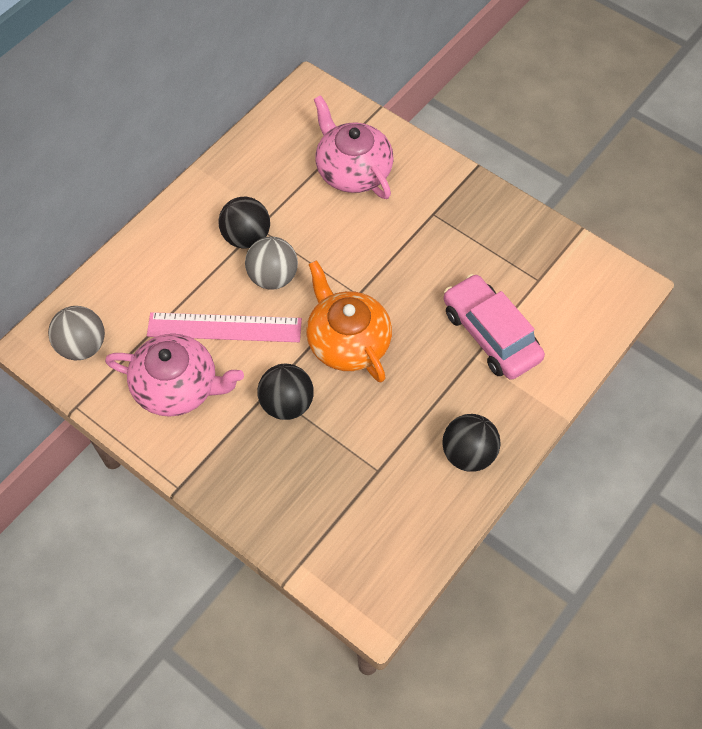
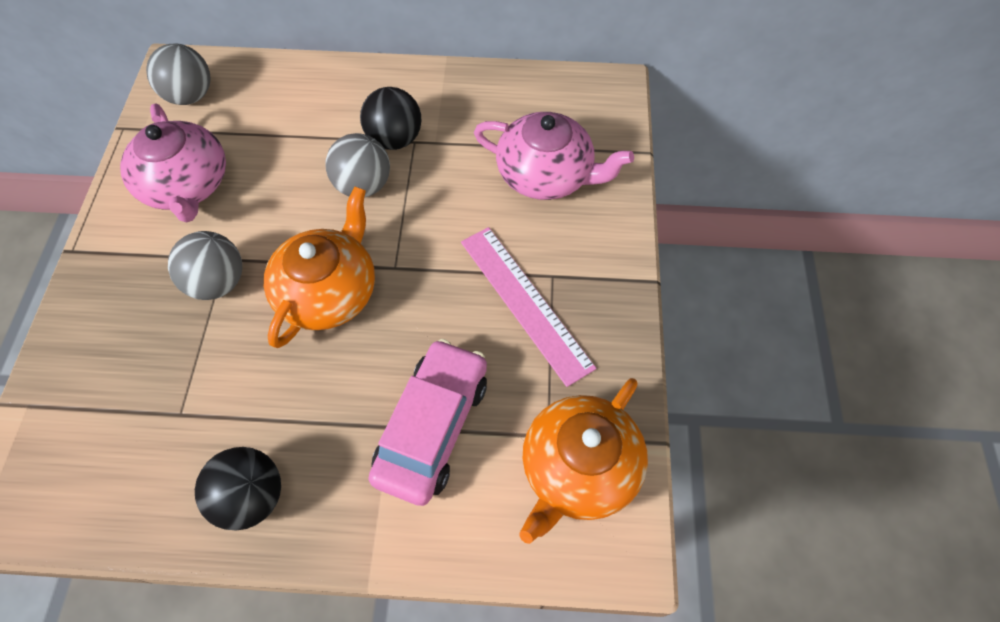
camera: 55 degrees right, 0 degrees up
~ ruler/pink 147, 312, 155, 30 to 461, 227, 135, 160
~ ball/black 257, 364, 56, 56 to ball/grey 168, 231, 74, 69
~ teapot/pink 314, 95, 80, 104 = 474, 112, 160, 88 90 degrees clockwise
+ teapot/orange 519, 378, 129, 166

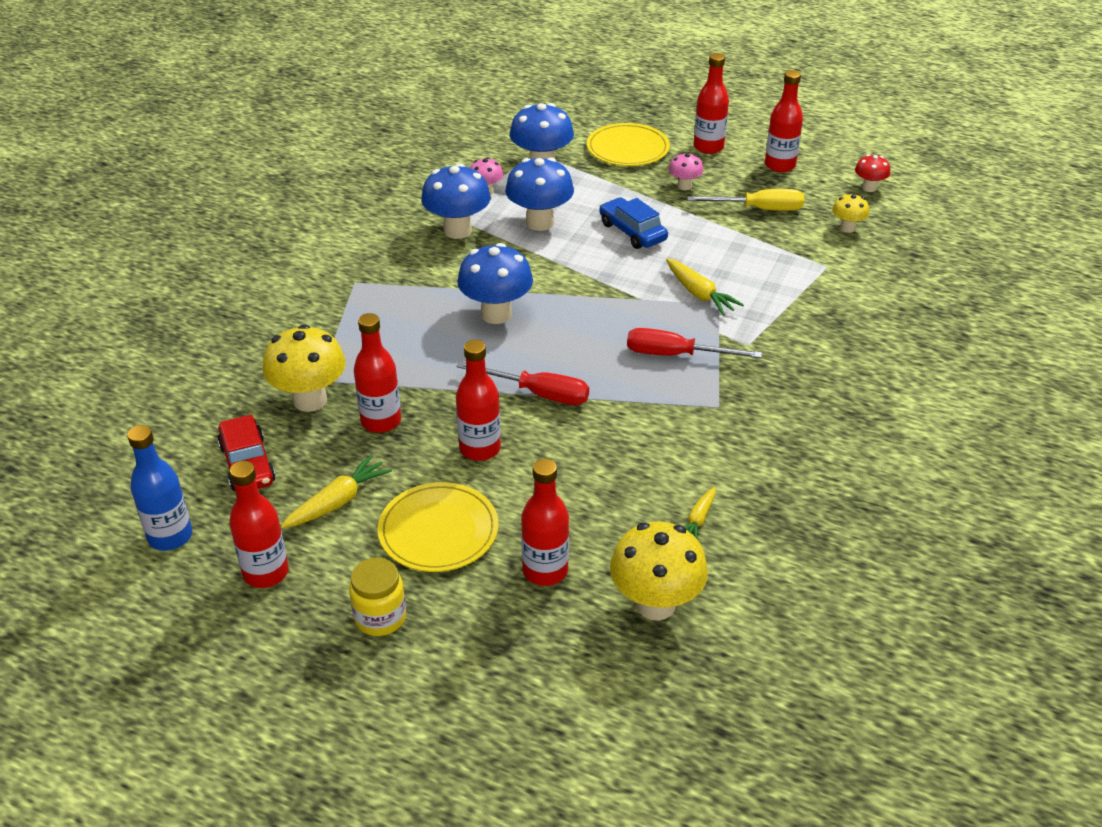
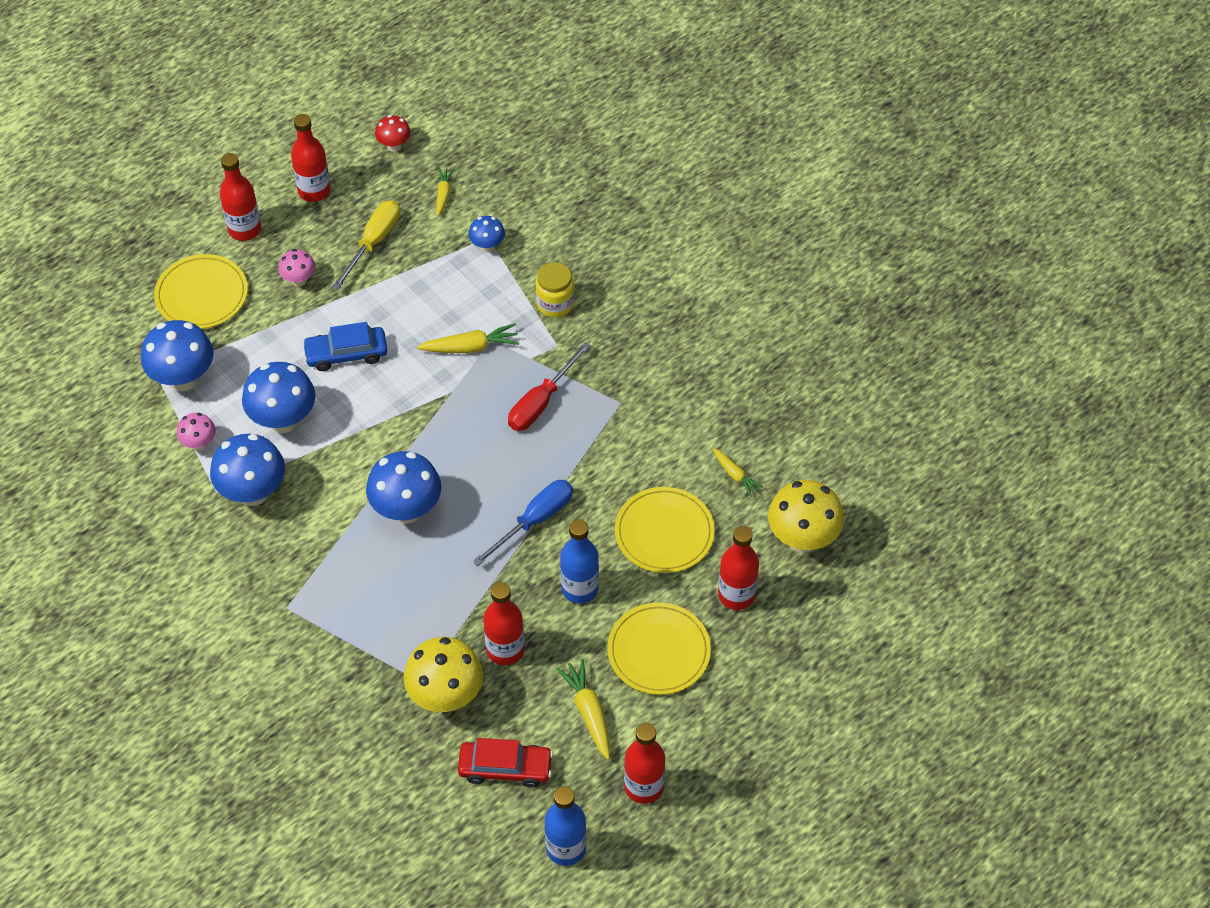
camera: 65 degrees left, 15 degrees up
~ jar/yellow 349, 558, 57, 78 to 535, 262, 40, 55
~ bottle/red 456, 340, 45, 121 to bottle/blue 560, 519, 39, 85
~ screwdriver/red 456, 361, 133, 44 to screwdriver/blue 473, 480, 100, 86
~ mushroom/yellow 832, 193, 37, 40 to carrot/yellow 436, 168, 18, 48
+ mushroom/blue 468, 216, 37, 37
+ plate/yellow 615, 487, 100, 86

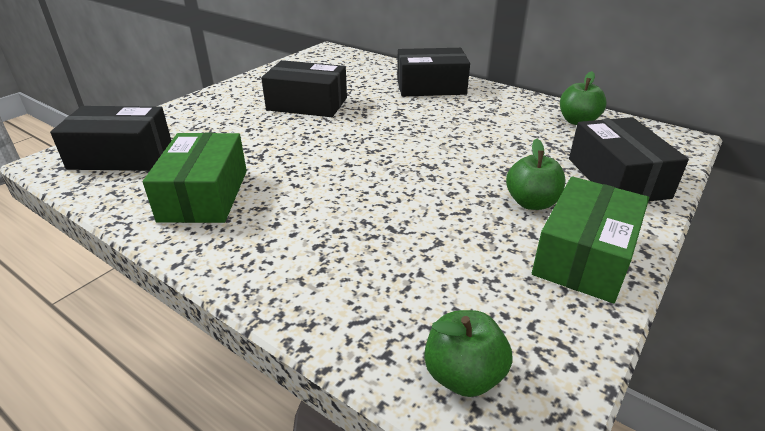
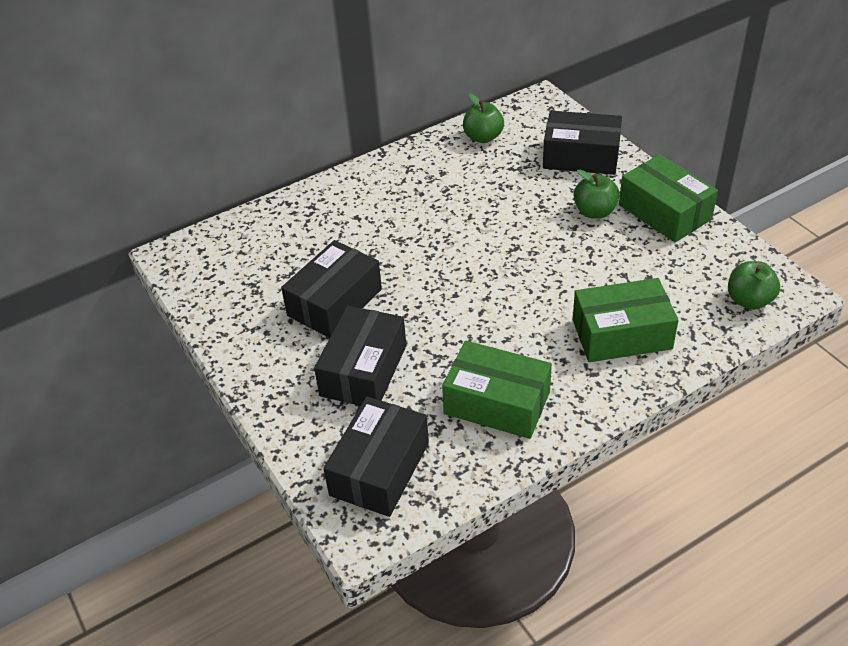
camera: 65 degrees left, 10 degrees up
~ box/black 397, 48, 73, 48 to 314, 305, 92, 101
+ box/green 573, 278, 106, 84

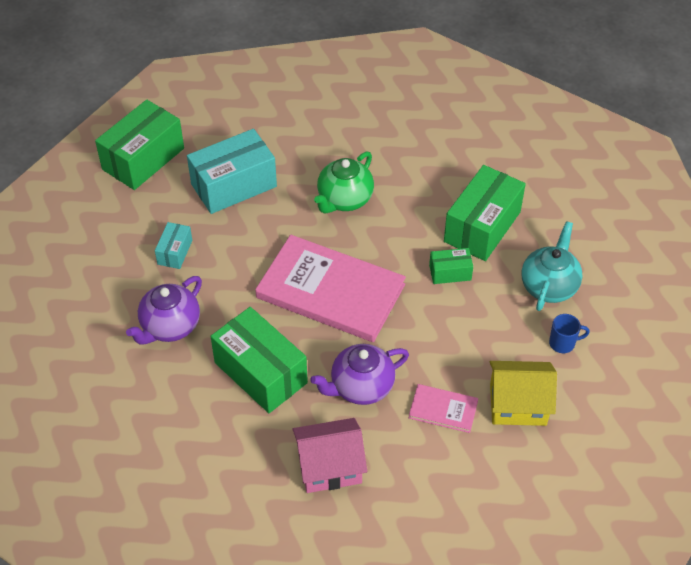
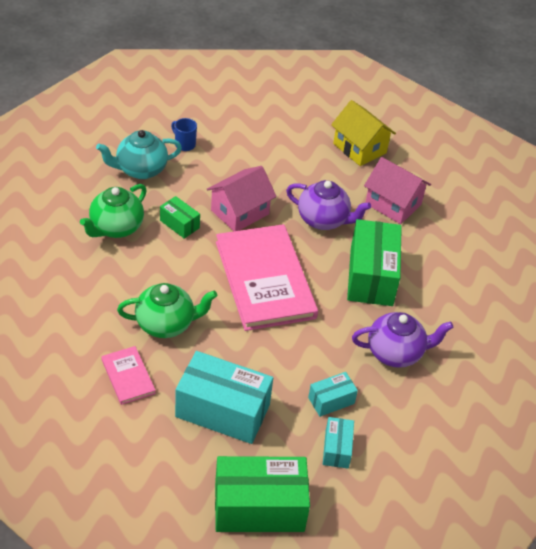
camera: 135 degrees left, 5 degrees down
~ book/pink 409, 384, 69, 49 to 101, 346, 55, 59
~ box/green 444, 165, 82, 96 to teapot/green 80, 184, 67, 54
~ house/yellow 490, 361, 67, 65 to 331, 100, 65, 66
+ house/pink 207, 166, 70, 65
+ box/turquoise 323, 417, 31, 52

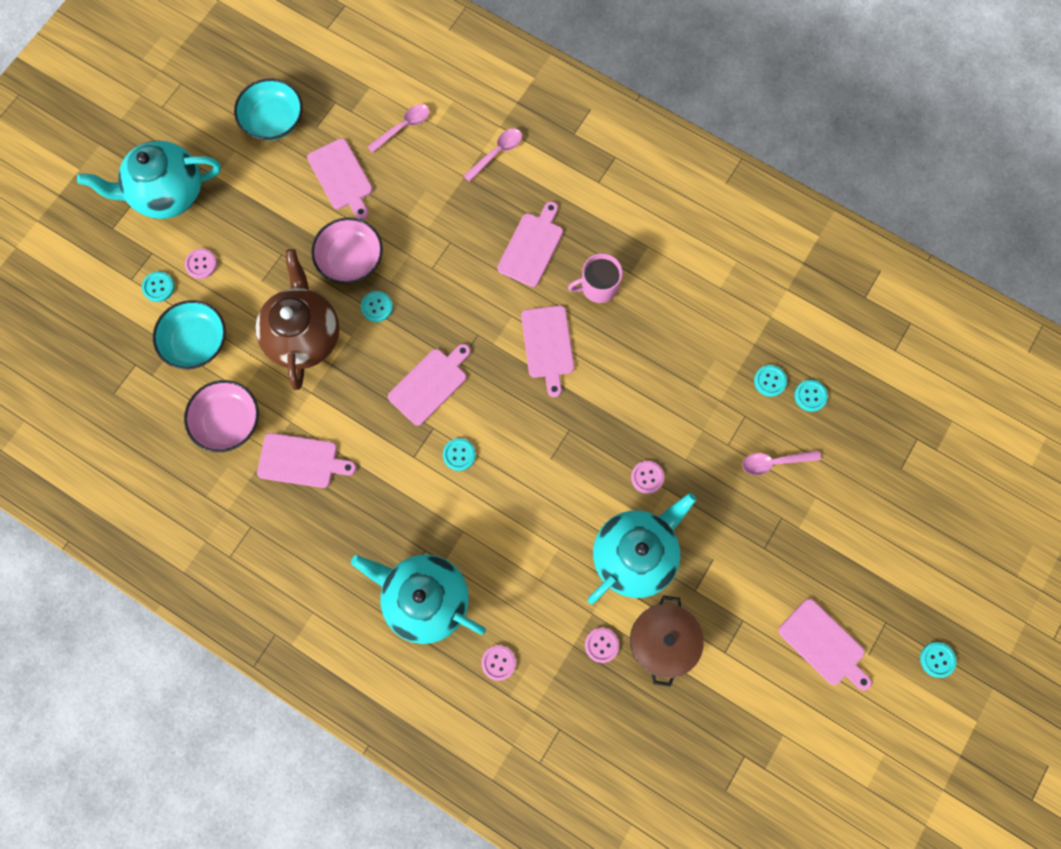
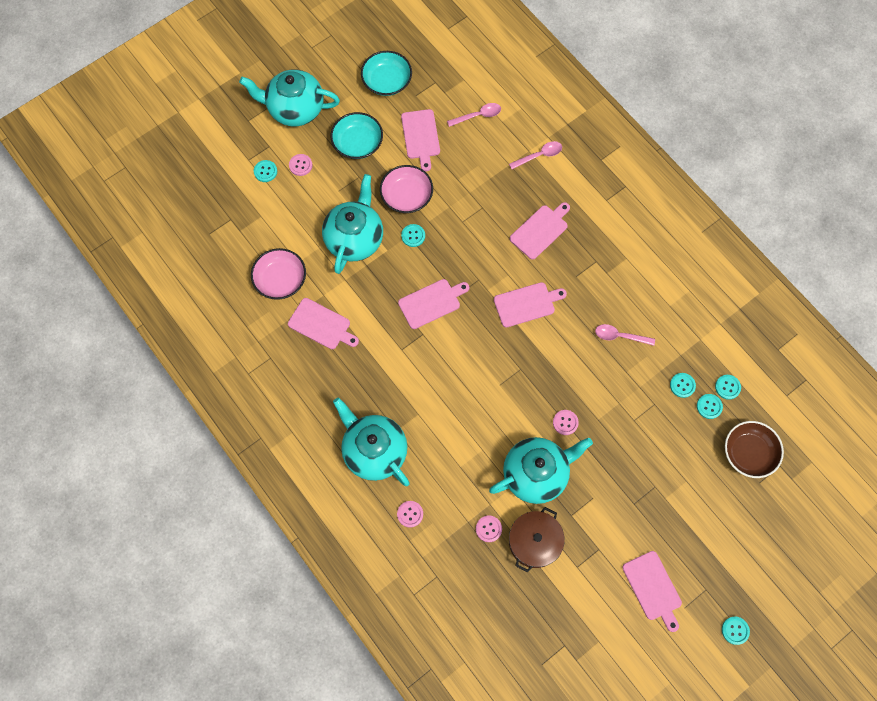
camera: 20 degrees right, 5 degrees down
~ bowl/turquoise 153, 300, 73, 69 to 331, 112, 52, 47
~ teapot/brown 255, 249, 85, 141 to teapot/turquoise 322, 174, 61, 100
~ button/turquoise 443, 438, 33, 33 to 715, 375, 26, 25
~ cutting board/pink 521, 305, 53, 92 = 494, 282, 73, 45 120 degrees counterclockwise
- mug/pink 568, 253, 55, 50
~ spoon/pink 742, 450, 79, 25 to 595, 324, 60, 22
+ bowl/brown 725, 421, 59, 57

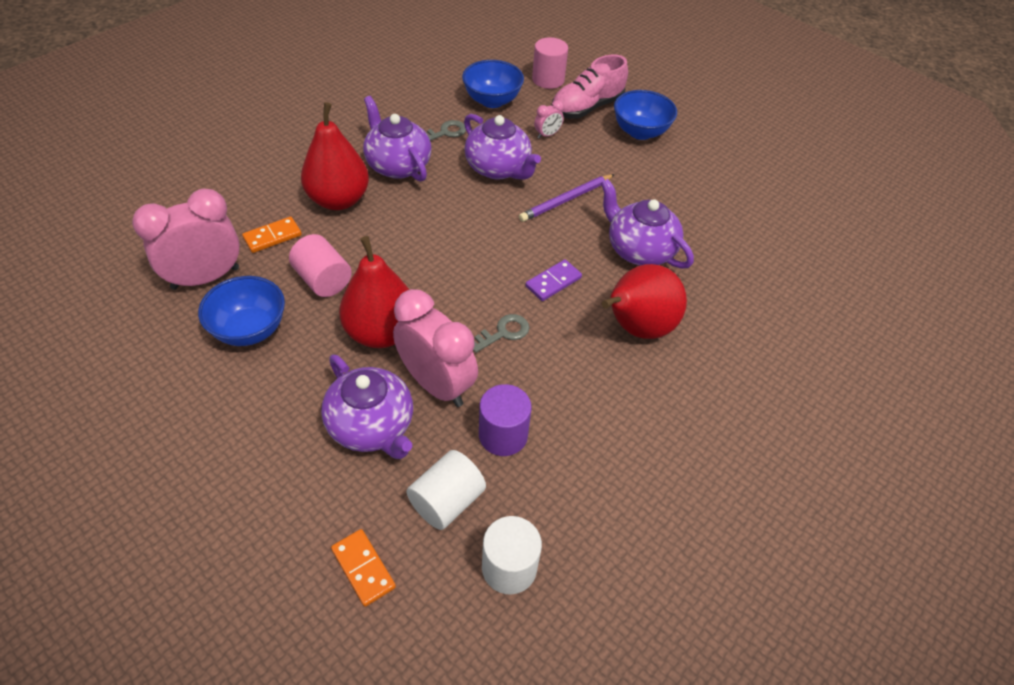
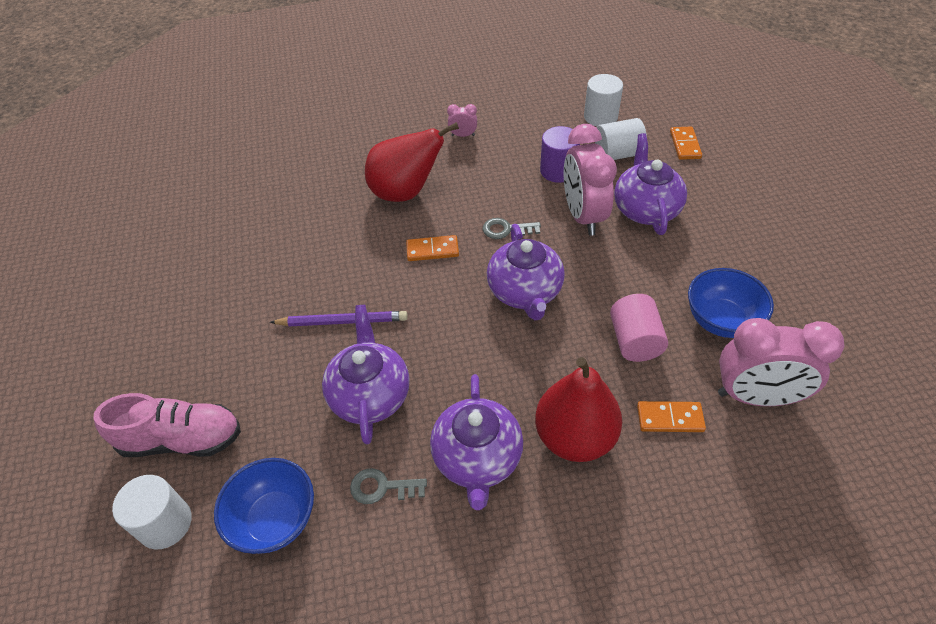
camera: 140 degrees left, 0 degrees up
- pear/red 339, 236, 70, 112
~ domino/purple 525, 260, 57, 41 to domino/orange 406, 235, 53, 26
~ cylinder/pink 532, 37, 36, 52 to cylinder/white 112, 475, 80, 75
~ clock/pink 534, 100, 30, 39 to 447, 104, 30, 33
~ teapot/purple 600, 179, 94, 90 to 487, 224, 78, 96
- bowl/blue 614, 90, 63, 50

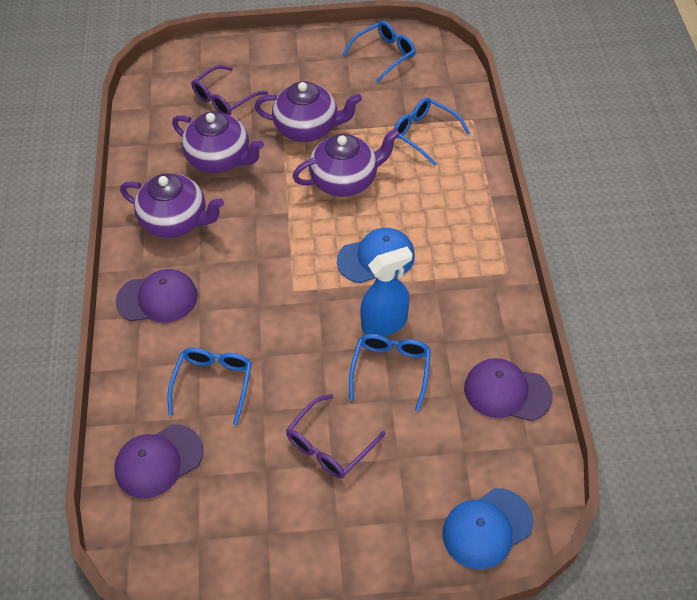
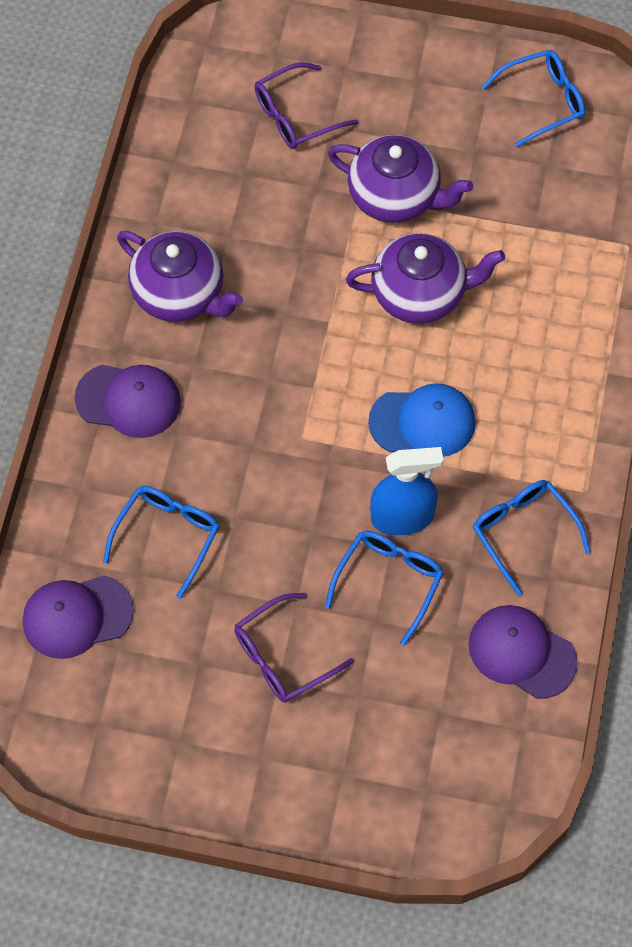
camera: 15 degrees right, 10 degrees up
- teapot/purple 172, 111, 92, 62
~ glasses/blue 394, 97, 76, 69 to 473, 480, 118, 116
- cap/blue 442, 488, 91, 82

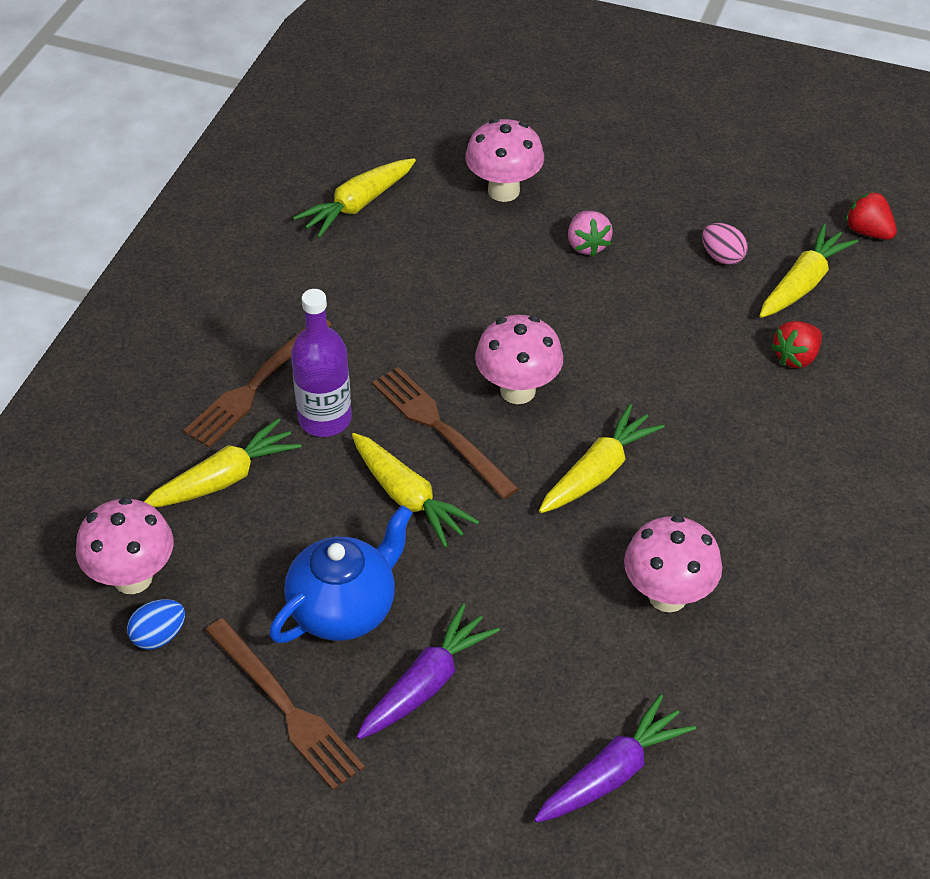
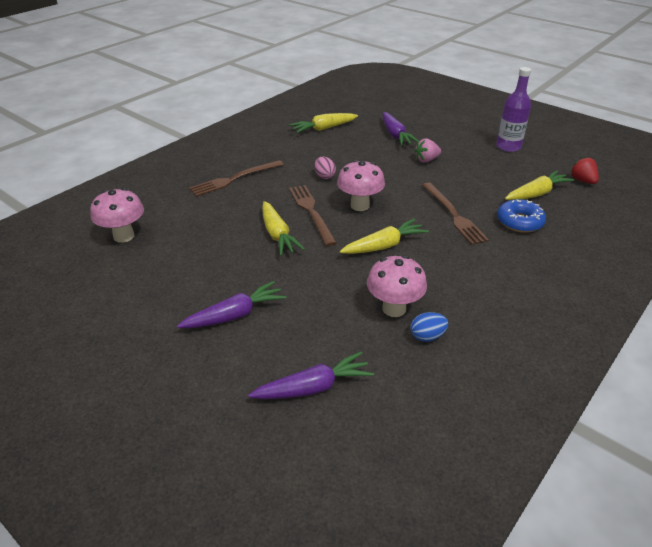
camera: 20 degrees right, 10 degrees down
~ egg/blue 127, 599, 58, 51 to 410, 312, 38, 30
- carrot/yellow 144, 418, 157, 89
~ fork/brown 205, 618, 160, 172 to 422, 182, 67, 63
- teapot/blue 269, 505, 143, 138
~ bottle/purple 291, 289, 61, 148 to 496, 67, 35, 85
~ mushroom/pink 465, 118, 79, 84 to carrot/purple 383, 112, 35, 34
~ strawberry/pink 568, 211, 45, 45 = 415, 139, 26, 24 60 degrees clockwise
~ egg/pink 702, 223, 46, 42 to 314, 157, 22, 22
~ strawberry/red 771, 321, 51, 47 to donut/blue 497, 199, 49, 34

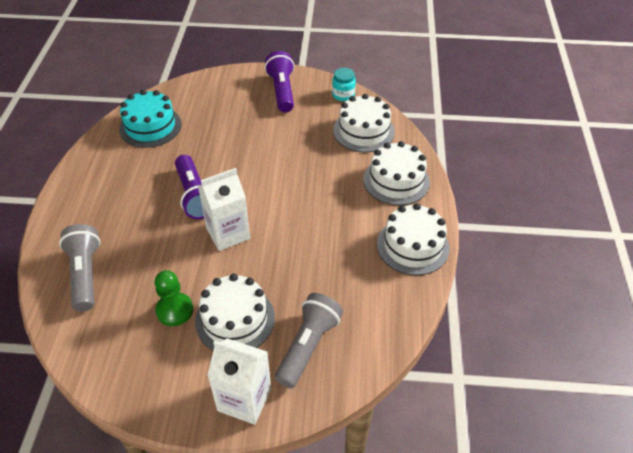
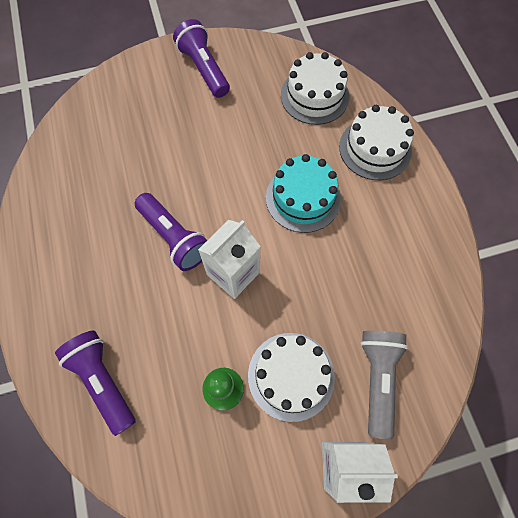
camera: 20 degrees left, 20 degrees up
~ flashlight/grey 59, 224, 41, 87 to flashlight/purple 55, 331, 81, 105
~ cake/turquoise 119, 90, 63, 58 to 266, 154, 75, 79
- jar/turquoise 332, 68, 24, 33
- cake/white 377, 203, 72, 72

